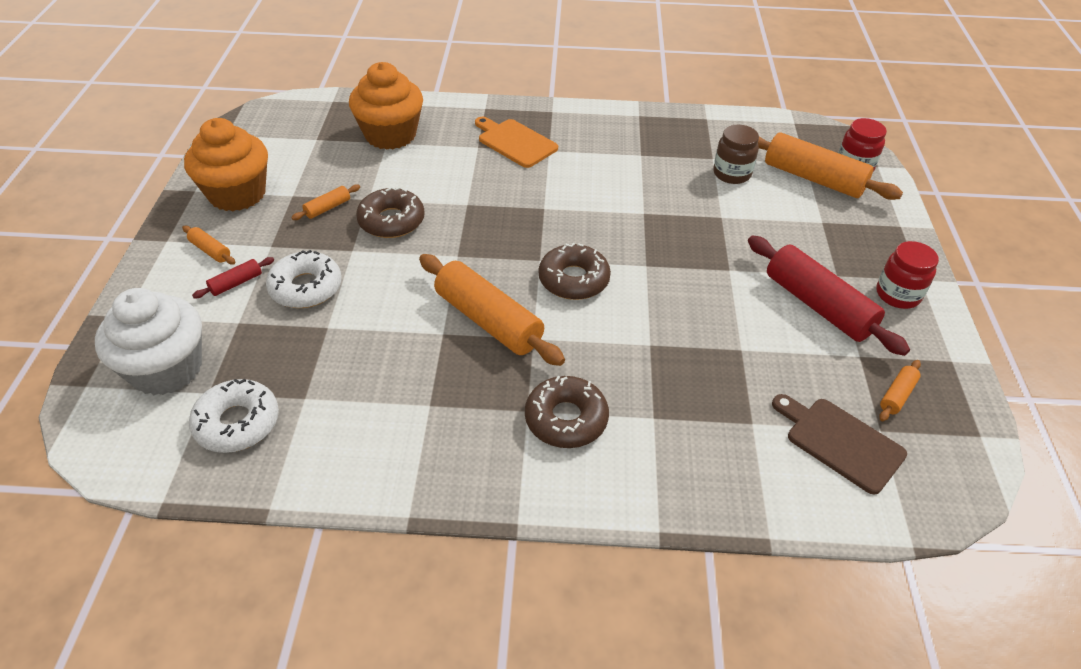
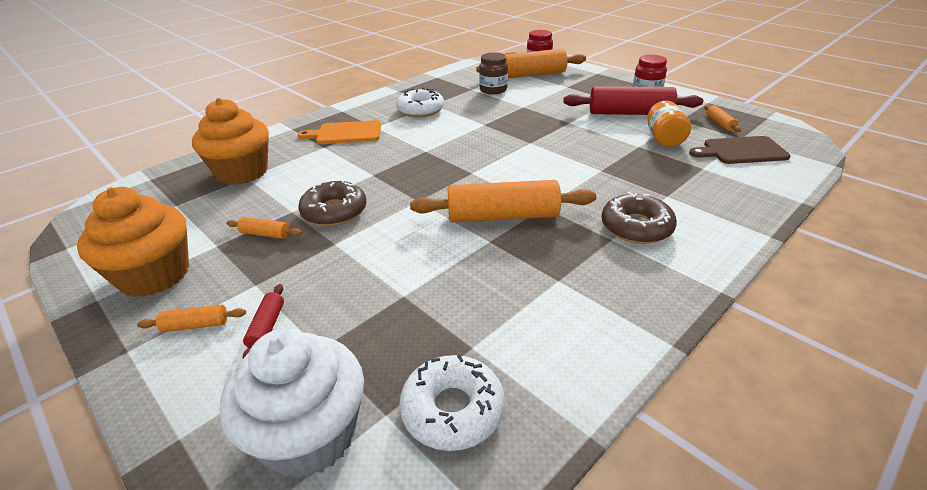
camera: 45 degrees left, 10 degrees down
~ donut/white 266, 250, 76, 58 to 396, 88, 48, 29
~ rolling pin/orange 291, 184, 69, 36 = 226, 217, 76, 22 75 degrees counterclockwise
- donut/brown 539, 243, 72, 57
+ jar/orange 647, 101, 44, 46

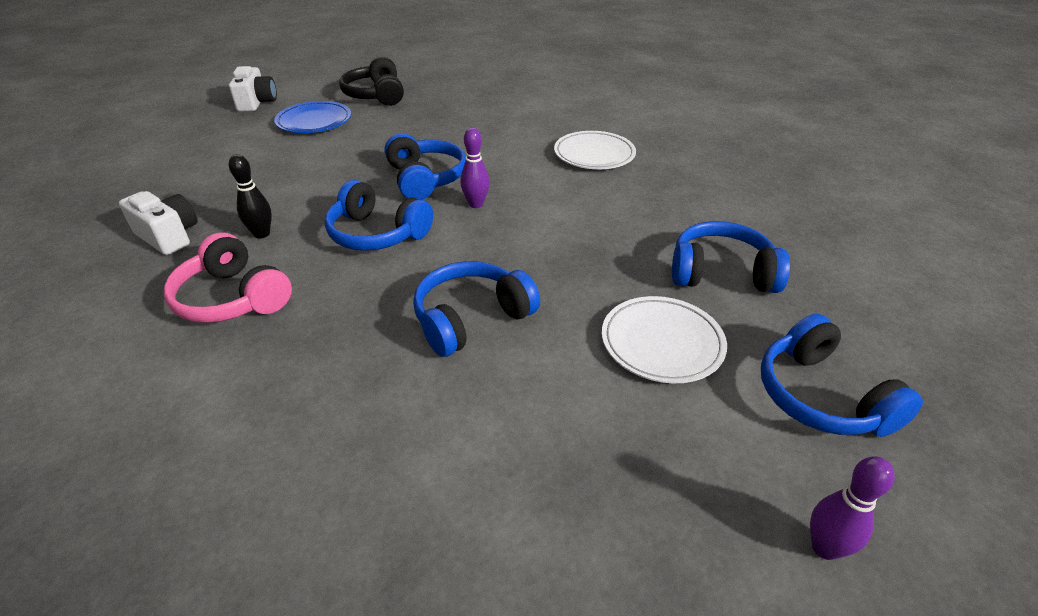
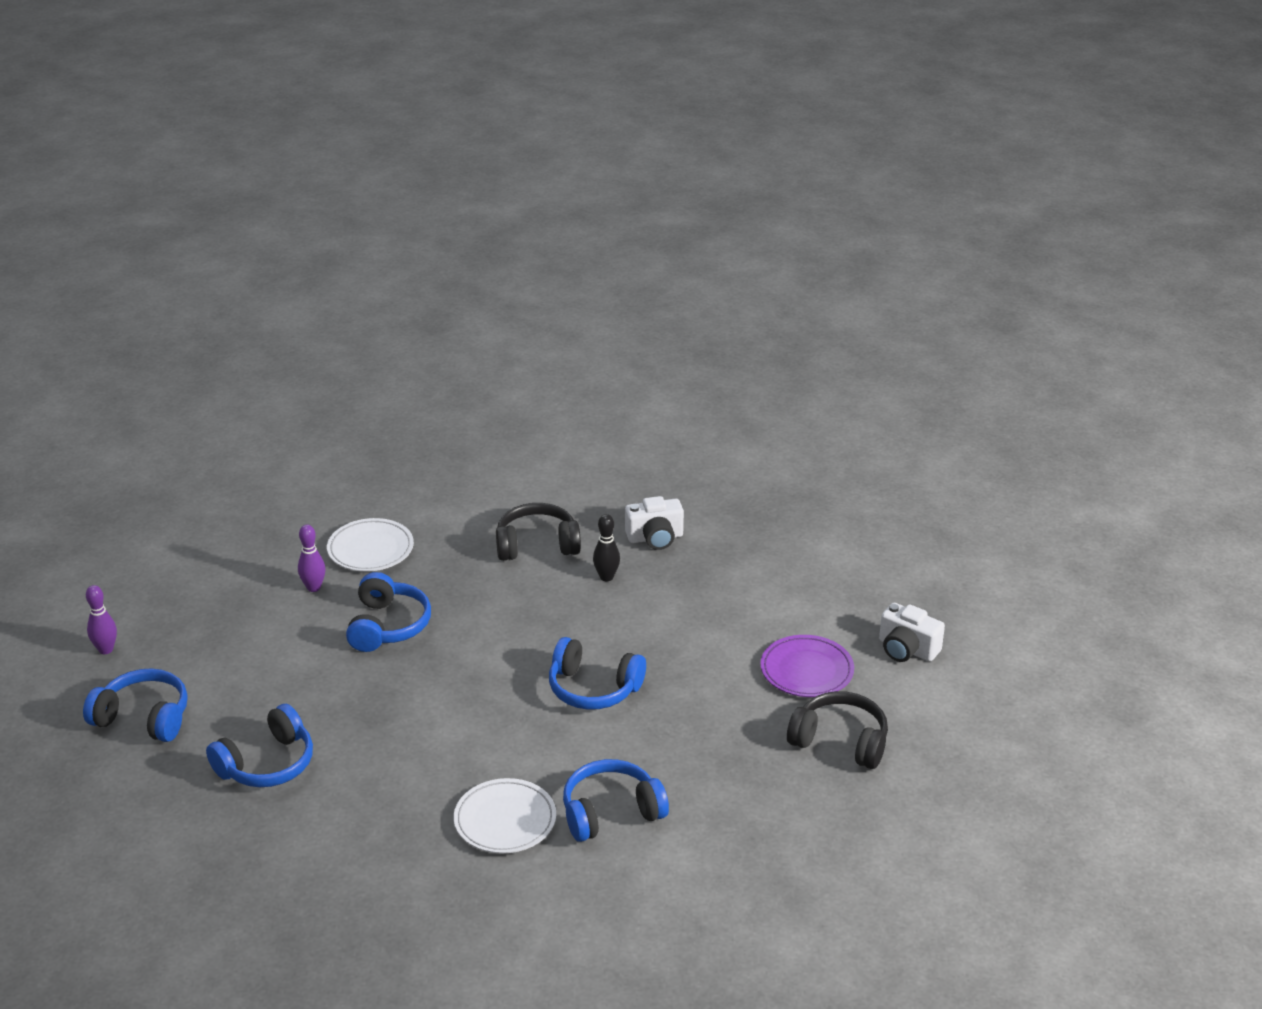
camera: 130 degrees right, 5 degrees down
~ headphones/pink 164, 233, 128, 90 to headphones/black 496, 503, 85, 58
~ plate/blue 274, 101, 77, 32 to plate/purple 760, 635, 94, 62
~ headphones/blue 325, 180, 108, 71 to 563, 759, 106, 83
~ bowling pin/purple 460, 128, 30, 80 to 298, 524, 27, 68
~ plate/white 602, 296, 125, 87 to 327, 518, 87, 54

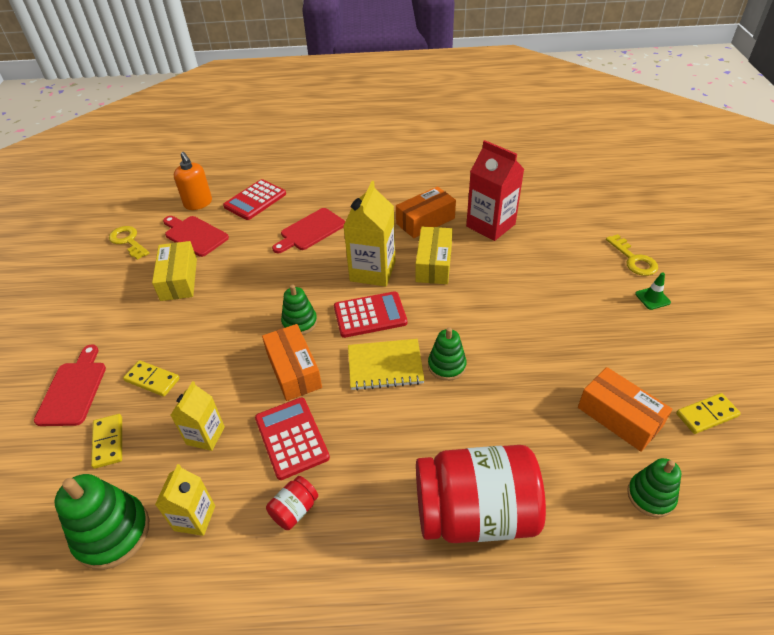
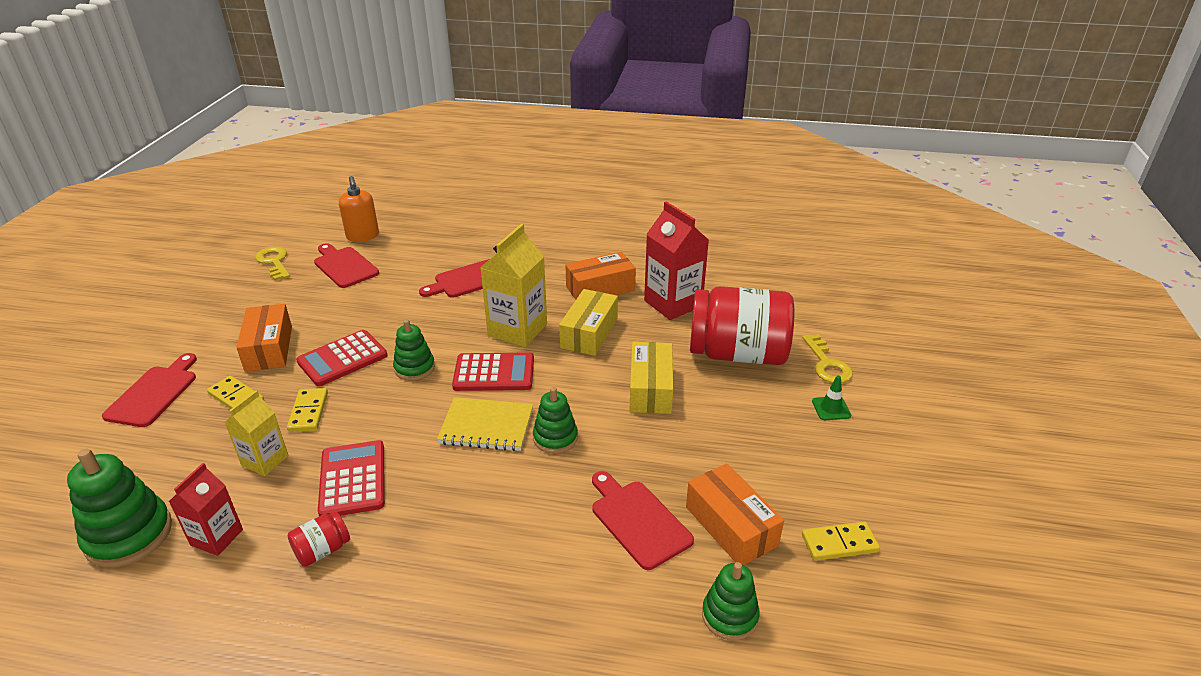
camera: 10 degrees right, 10 degrees down
~ domino/yellow 91, 414, 31, 55 to 287, 388, 41, 44
~ box/yellow 152, 241, 45, 60 to 630, 342, 44, 72
~ carton/yellow 155, 464, 60, 72 to carton/red 169, 463, 74, 93
~ calculator/red 223, 179, 63, 41 to 296, 330, 92, 56
~ box/orange 262, 324, 60, 77 to 236, 304, 56, 68
~ jar/red 416, 445, 130, 98 to 690, 286, 104, 79
+ cutting board/red 592, 471, 102, 99

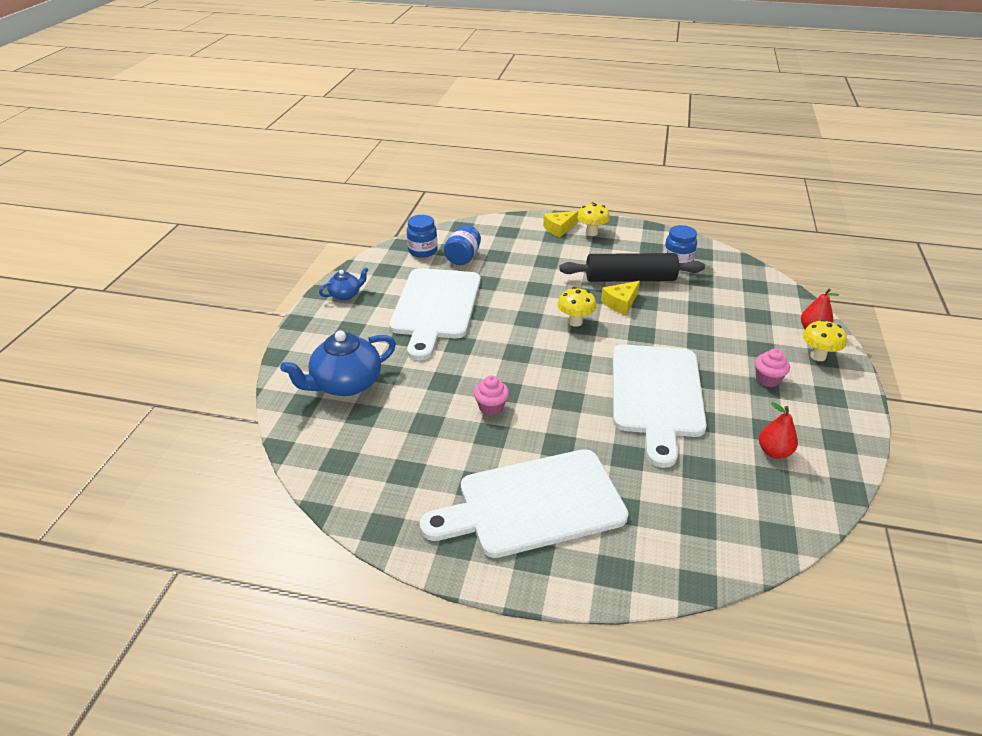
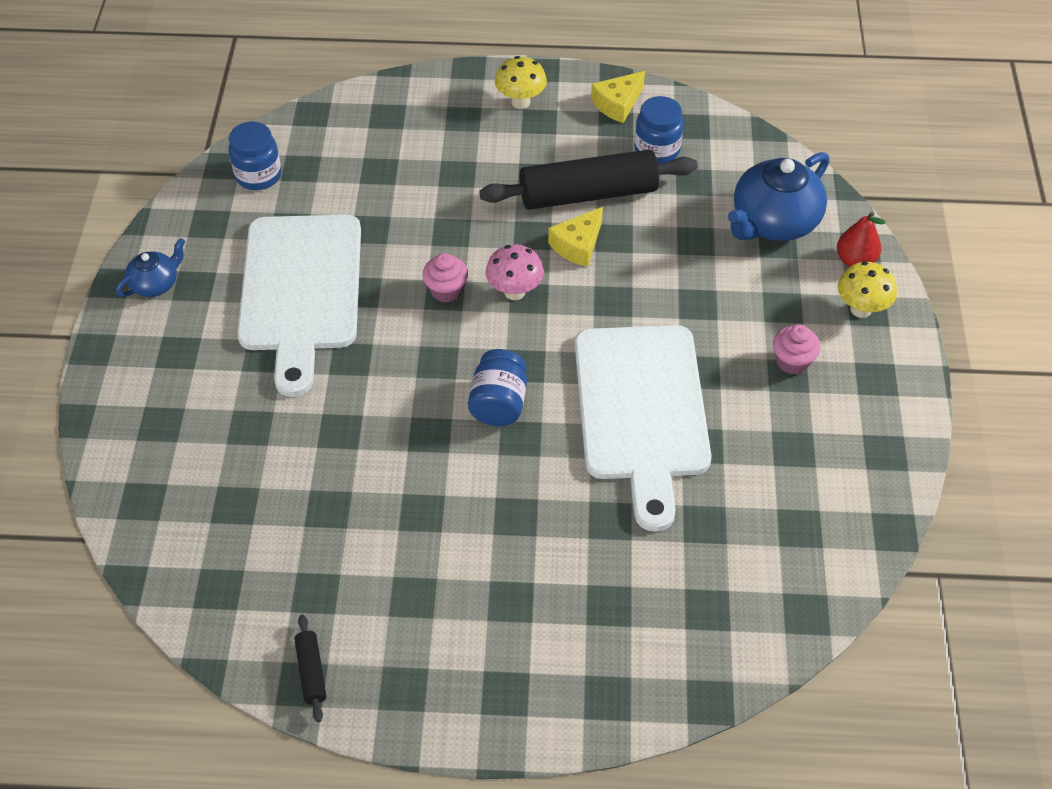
camera: 10 degrees left, 15 degrees up
~ teapot/blue 280, 330, 116, 66 to 728, 152, 102, 89
- cutting board/white 420, 449, 209, 109
~ jar/blue 444, 225, 37, 40 to 468, 349, 59, 77
~ cupcake/pink 474, 376, 35, 40 to 422, 253, 46, 50
~ cheese/yellow 543, 211, 35, 26 to 591, 71, 54, 52
~ mushroom/yellow 557, 287, 40, 40 to mushroom/pink 486, 244, 58, 56
- pear/red 759, 402, 39, 57
+ rolling pin/black 294, 615, 32, 107

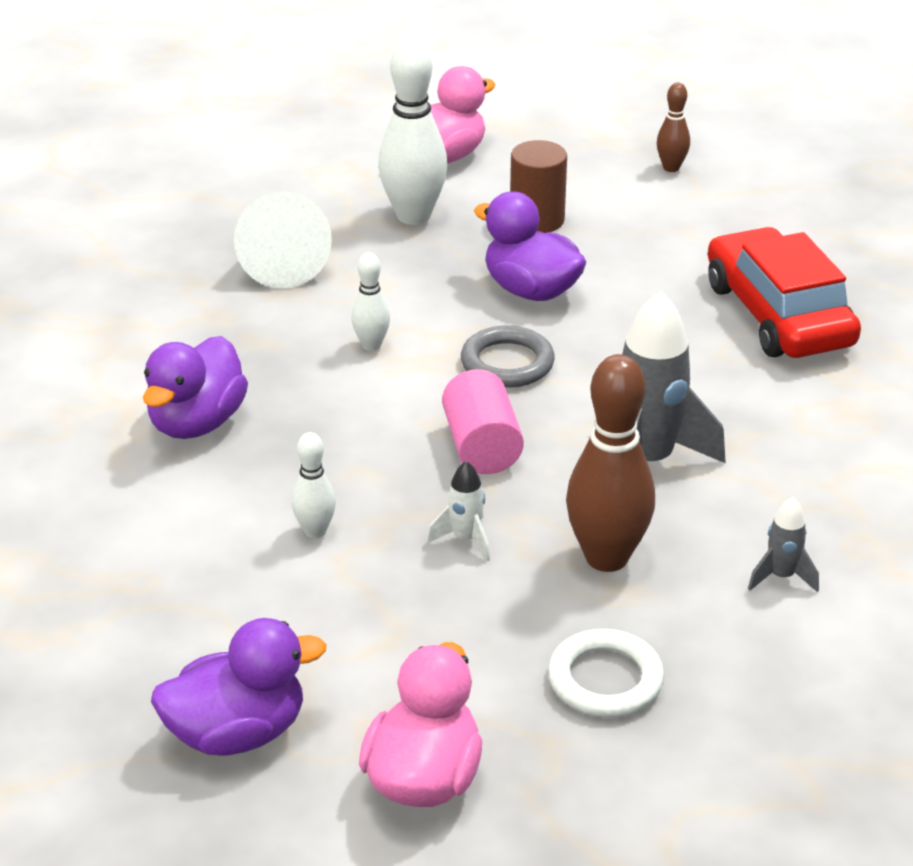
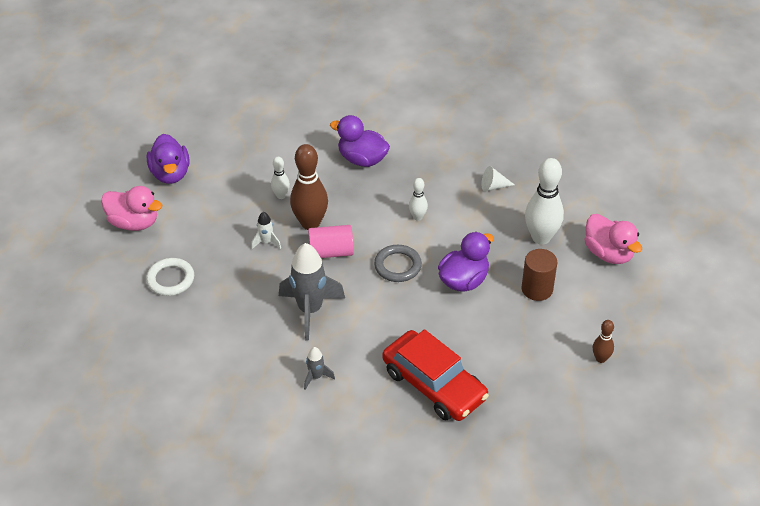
camera: 95 degrees right, 10 degrees up
~ cone/white 234, 191, 98, 98 = 481, 166, 34, 25 x0.53
~ bowling pin/brown 566, 354, 89, 218 to 290, 144, 38, 86
~ car/red 708, 227, 153, 131 = 382, 329, 107, 92 60 degrees clockwise
~ rocket/grey 748, 498, 71, 94 to 304, 347, 31, 43

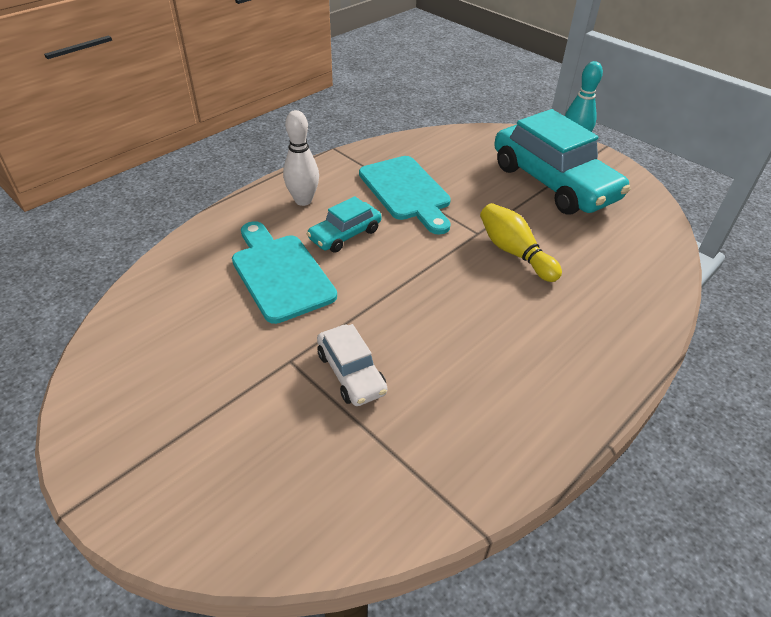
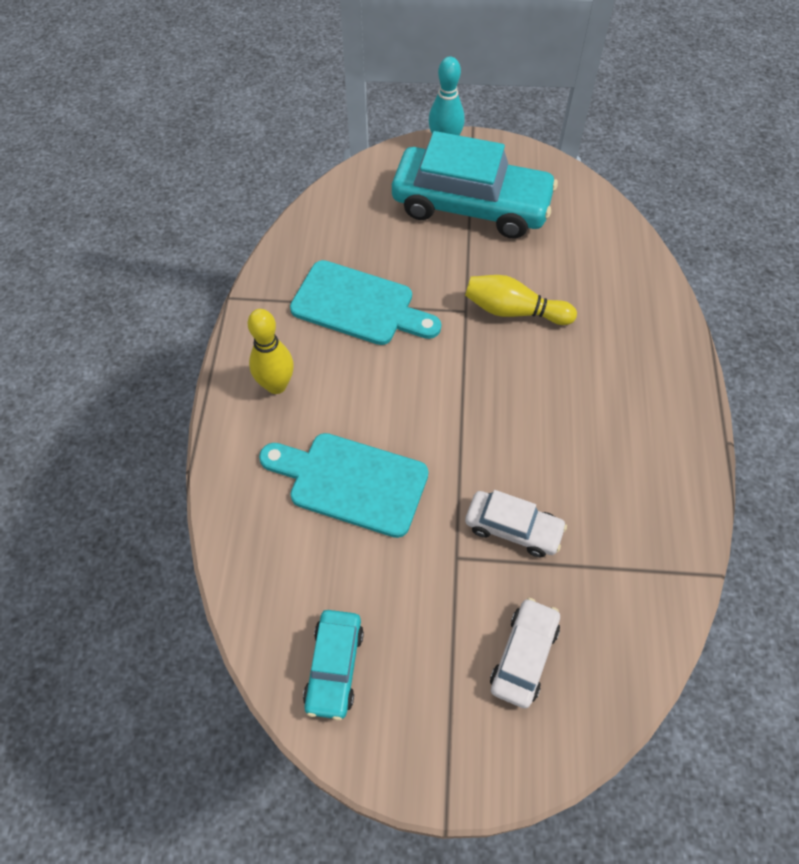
camera: 40 degrees left, 15 degrees up
~ bowling pin/white 283, 110, 36, 96 to bowling pin/yellow 248, 309, 46, 85
~ car/turquoise 307, 196, 75, 57 to 303, 610, 61, 110
+ car/white 490, 598, 70, 110

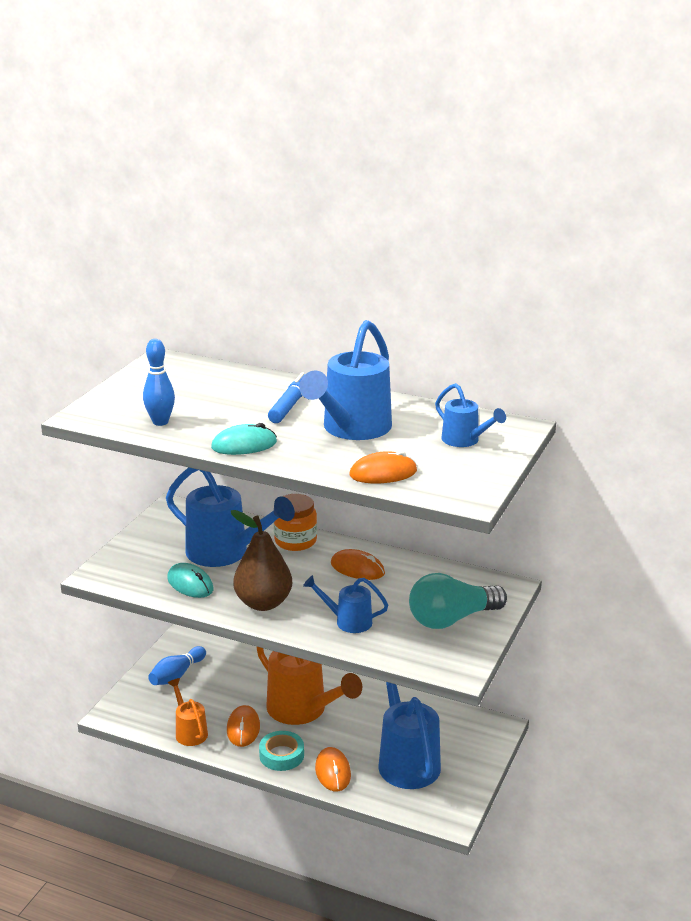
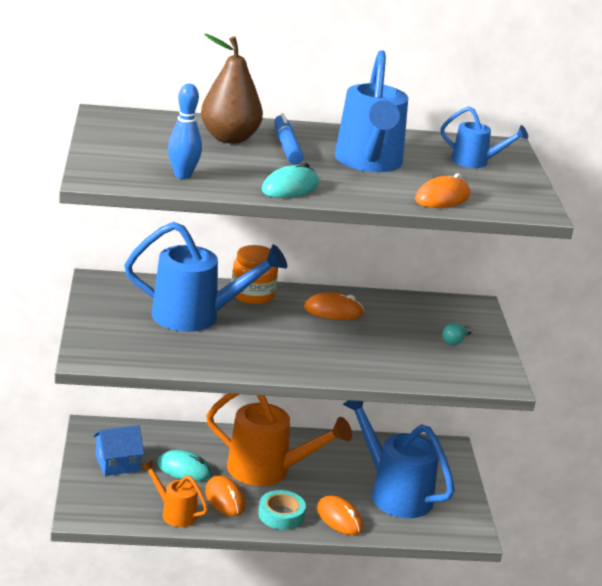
camera: 30 degrees left, 0 degrees up
~ bowling pin/blue 148, 646, 58, 39 to house/blue 93, 425, 51, 51
~ mouse/turquoise 167, 563, 47, 35 to 157, 450, 55, 31
~ pear/brown 231, 510, 61, 101 to 201, 34, 62, 110
- watering can/blue 303, 575, 85, 58
~ light bulb/turquoise 409, 573, 98, 56 = 442, 323, 30, 22 x0.41

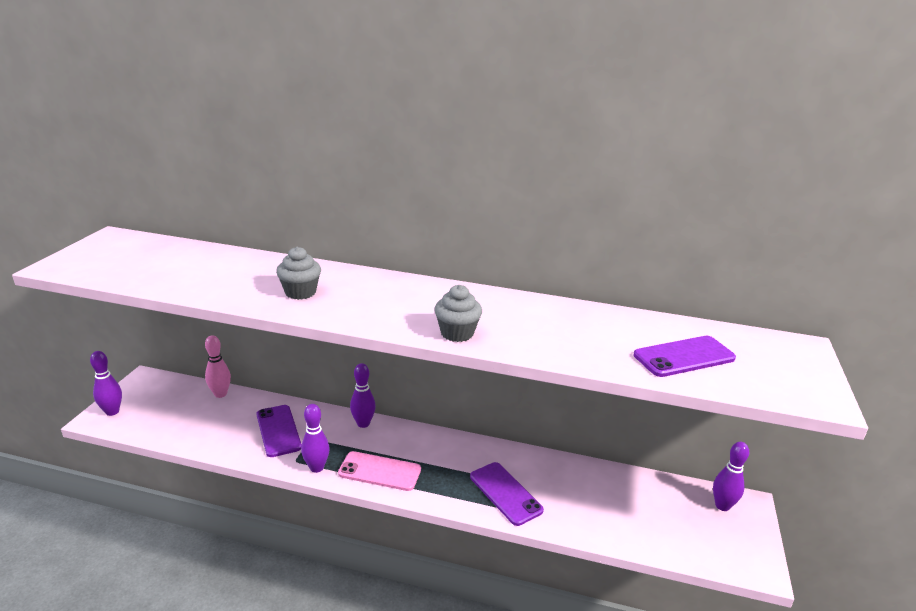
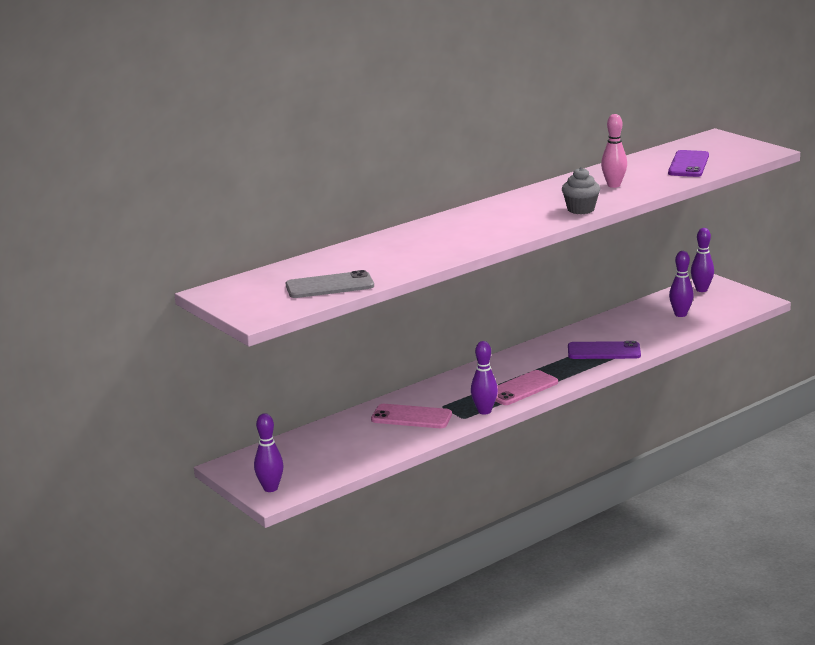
camera: 50 degrees left, 5 degrees down
~ bowling pin/pink 205, 335, 26, 63 to 601, 114, 26, 74
~ phone/purple 257, 405, 45, 52 to phone/pink 371, 404, 81, 24
- cupcake/grey 276, 247, 45, 53
~ bowling pin/purple 350, 363, 26, 65 to 669, 251, 25, 66
+ phone/grey 286, 270, 88, 28

